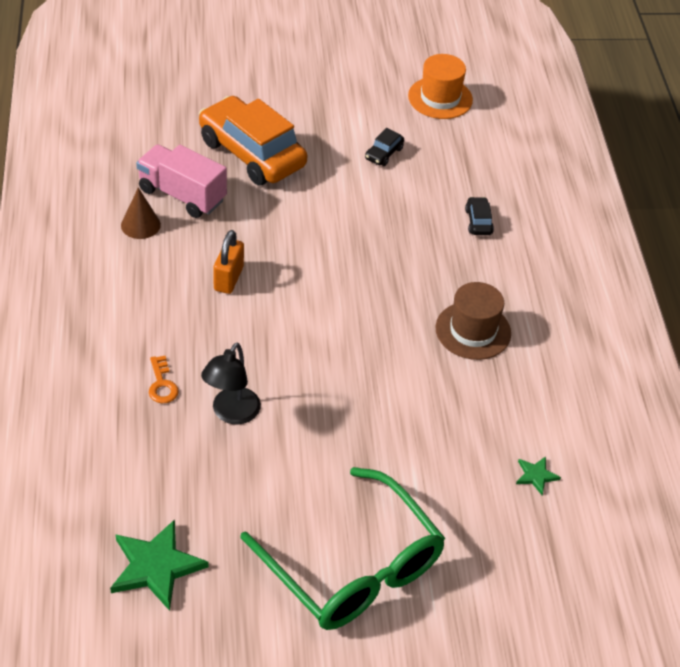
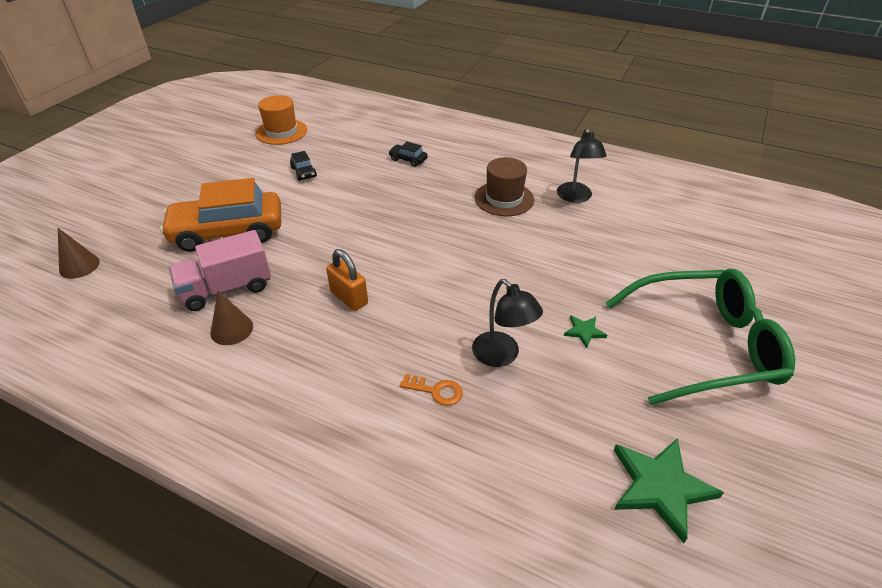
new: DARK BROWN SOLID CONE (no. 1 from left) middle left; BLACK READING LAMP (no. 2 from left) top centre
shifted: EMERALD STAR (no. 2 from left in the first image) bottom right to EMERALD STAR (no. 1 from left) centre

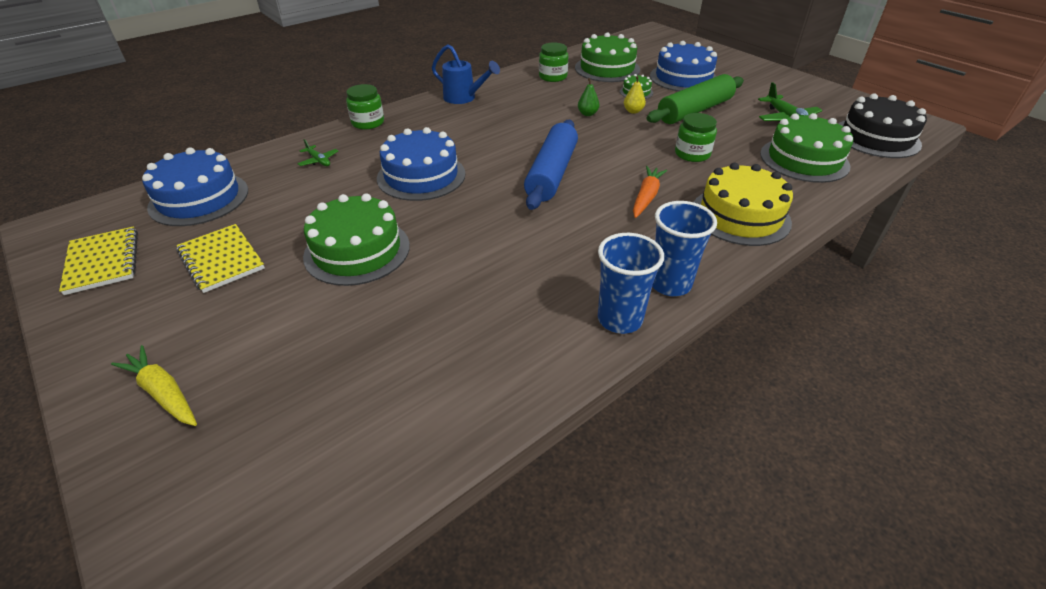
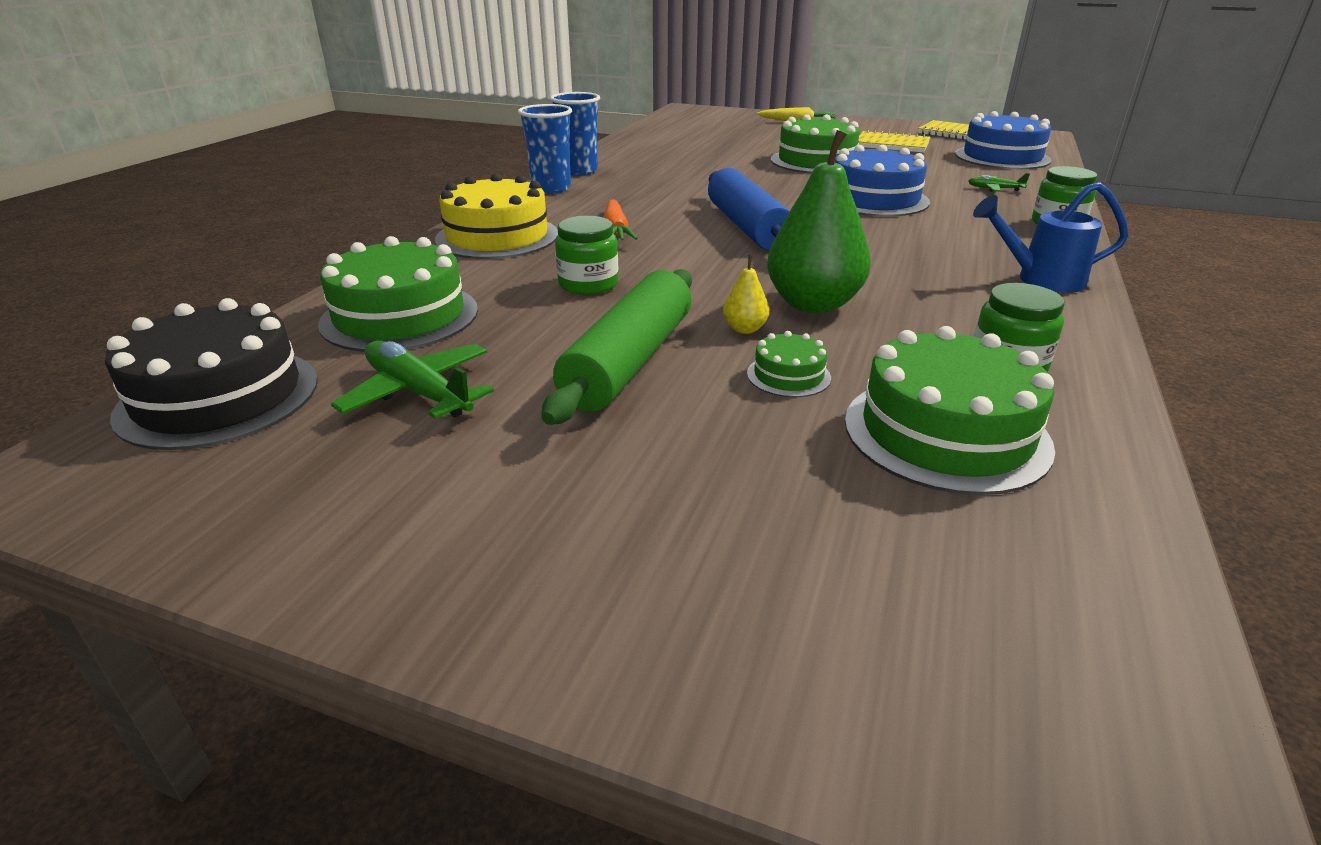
gone: COBALT GATEAU (no. 3 from left) top centre
scaled: EMERALD PEAR FRUIT top centre = top centre x2.30

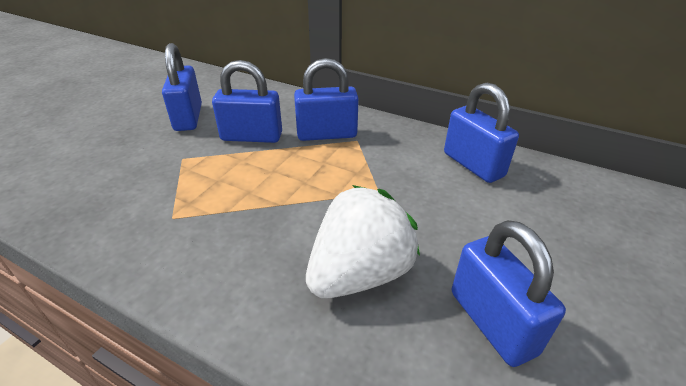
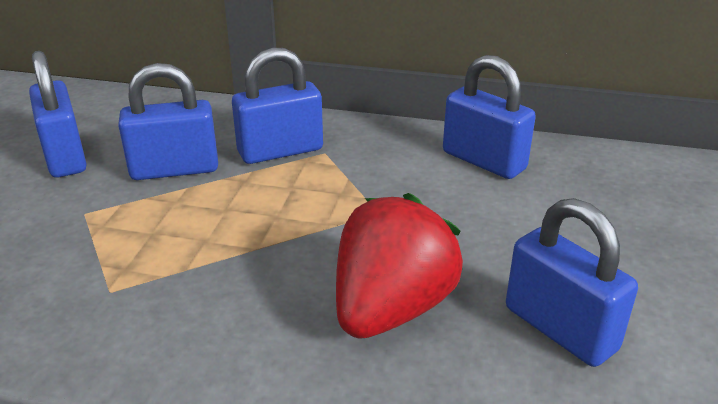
repainted: WHITE TOY STRAWBERRY centre to RED TOY STRAWBERRY centre

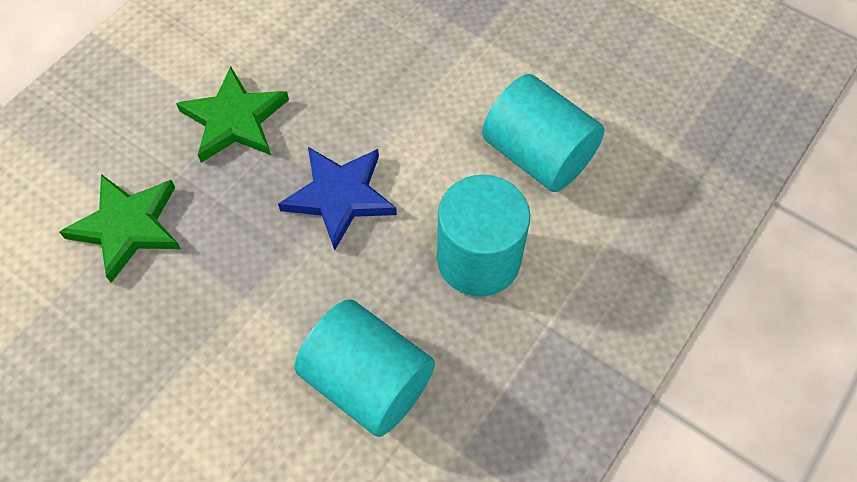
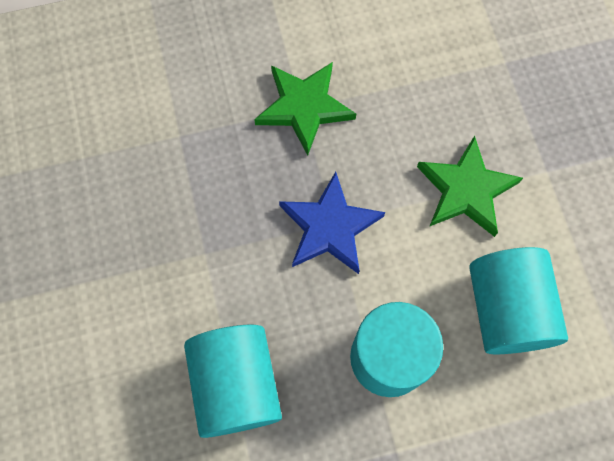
shifted: EMERALD STAR (no. 1 from left in the first image) middle left to EMERALD STAR (no. 2 from left) middle right

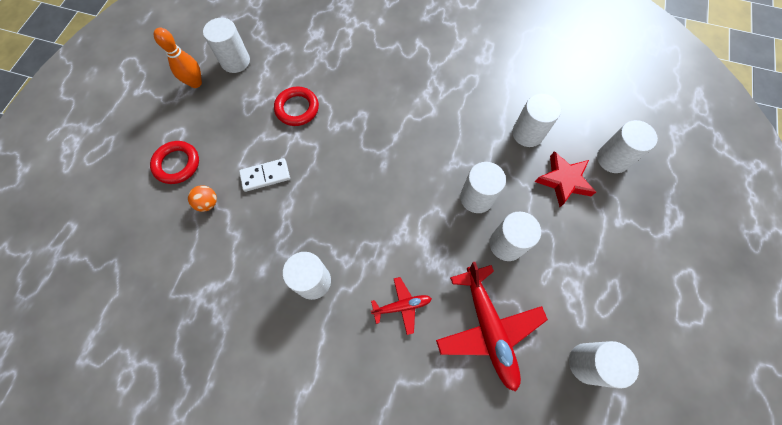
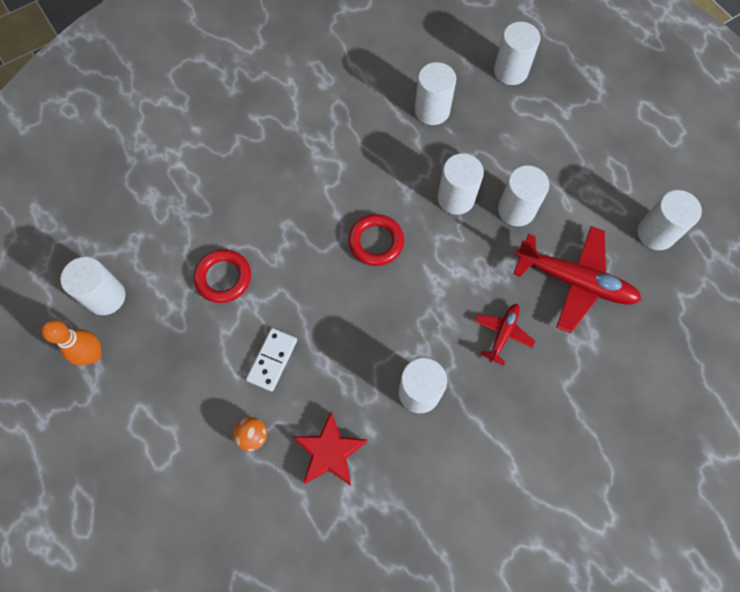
shifted: RED TORUS (no. 1 from left in the first image) middle left to RED TORUS (no. 2 from left) centre; RED STAR middle right to bottom centre

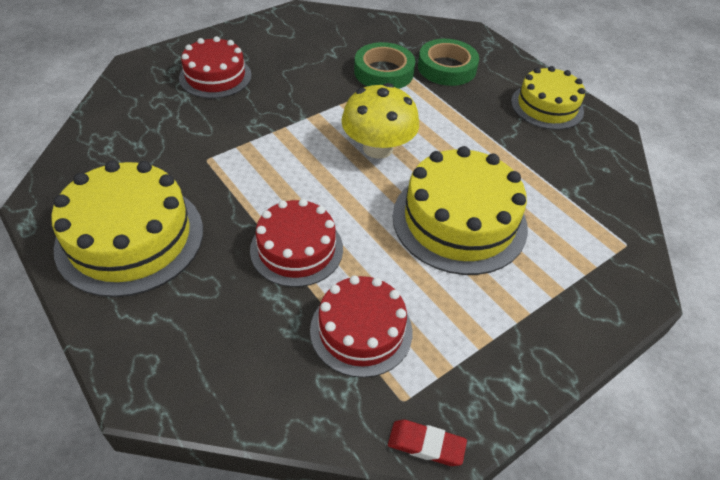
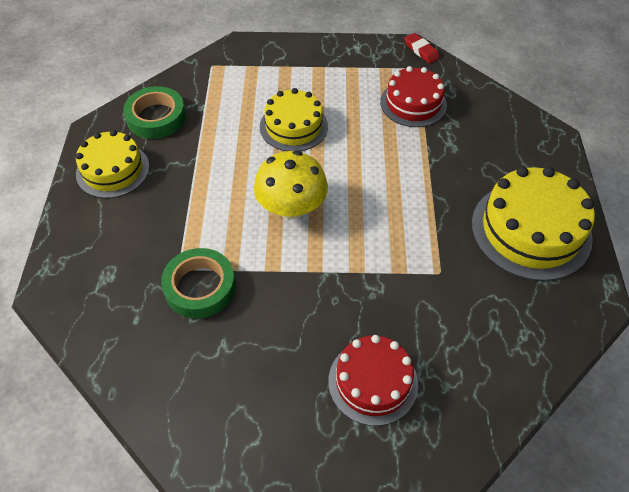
gone: RED GATEAU (no. 2 from left) centre
shifted: EMERALD TAPE (no. 2 from left in the first image) top centre to EMERALD TAPE (no. 1 from left) top left
scaled: YELLOW GATEAU (no. 2 from left) centre = top centre x0.65

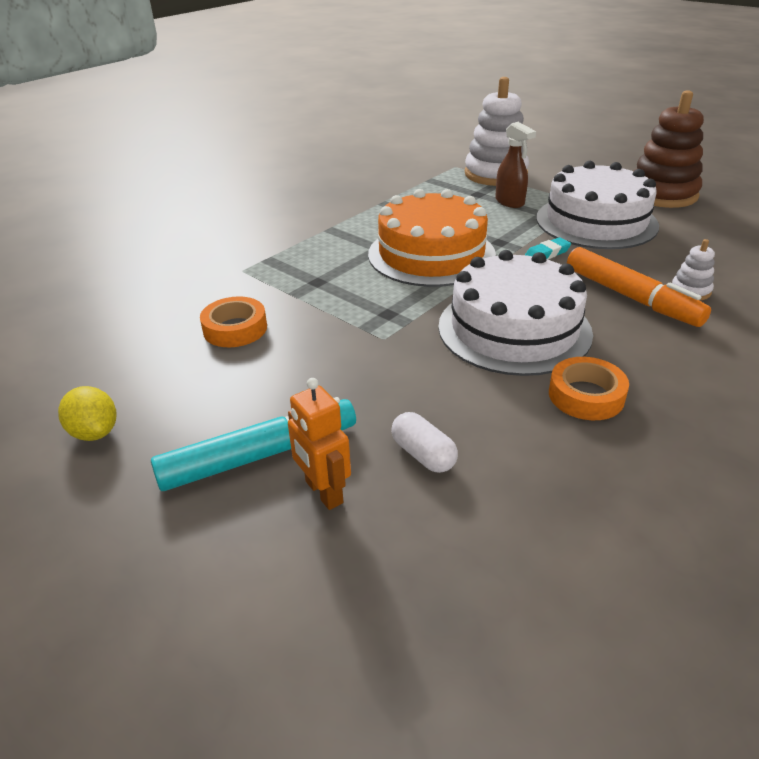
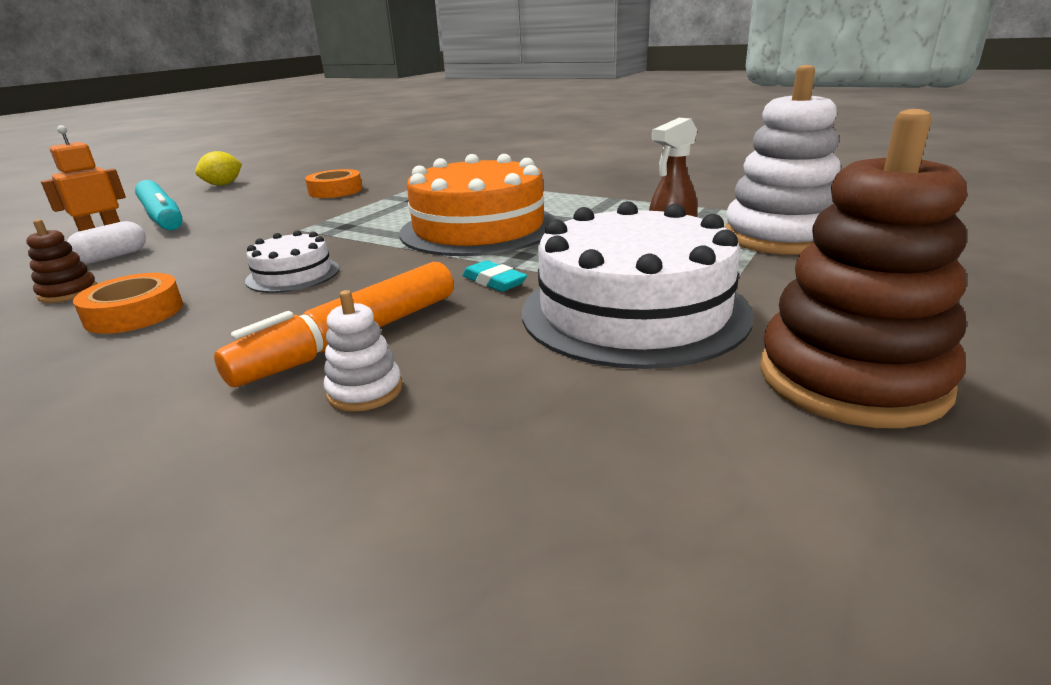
new: DARK BROWN RING STACKER (no. 1 from left) middle left
scaled: WHITE GATEAU (no. 1 from left) middle right = middle left x0.49

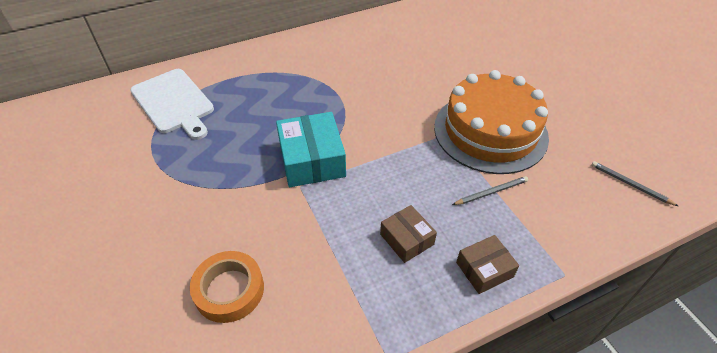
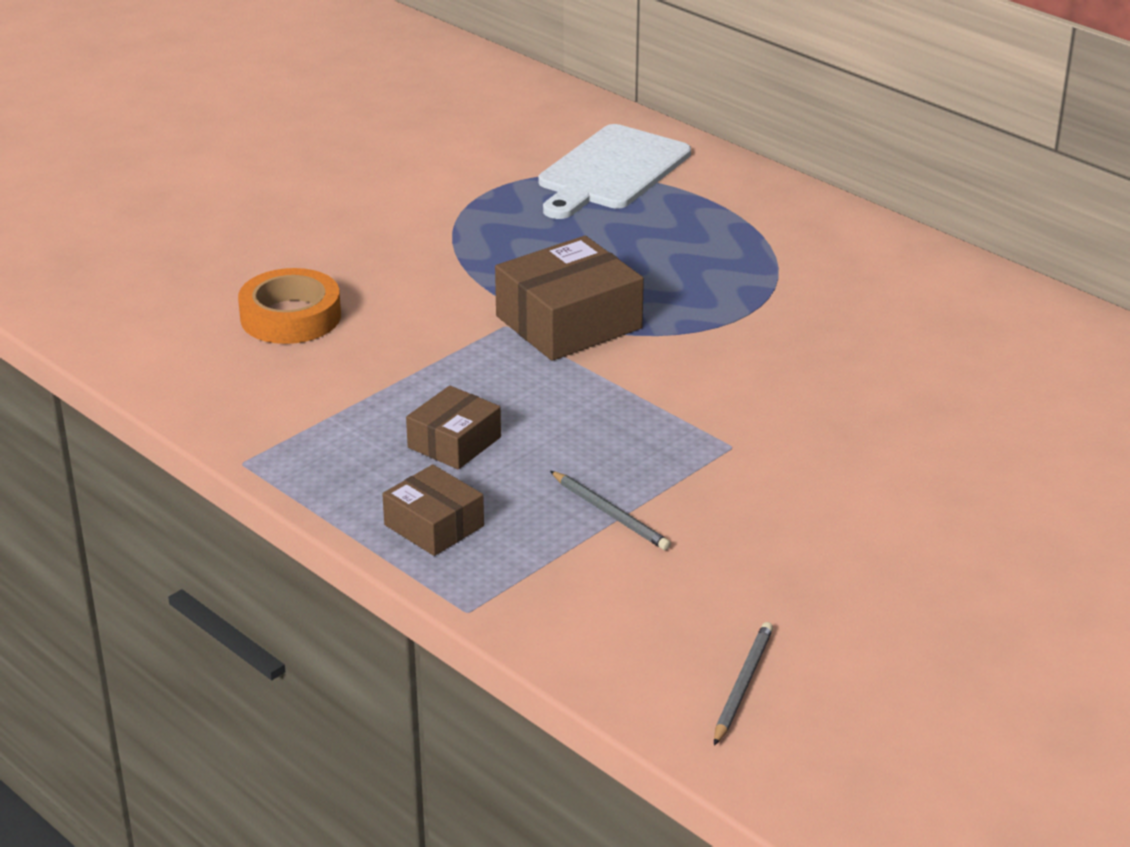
gone: ORANGE-COLOURED GATEAU middle right
repainted: AQUA PARCEL centre to DARK BROWN PARCEL (no. 3 from left) centre

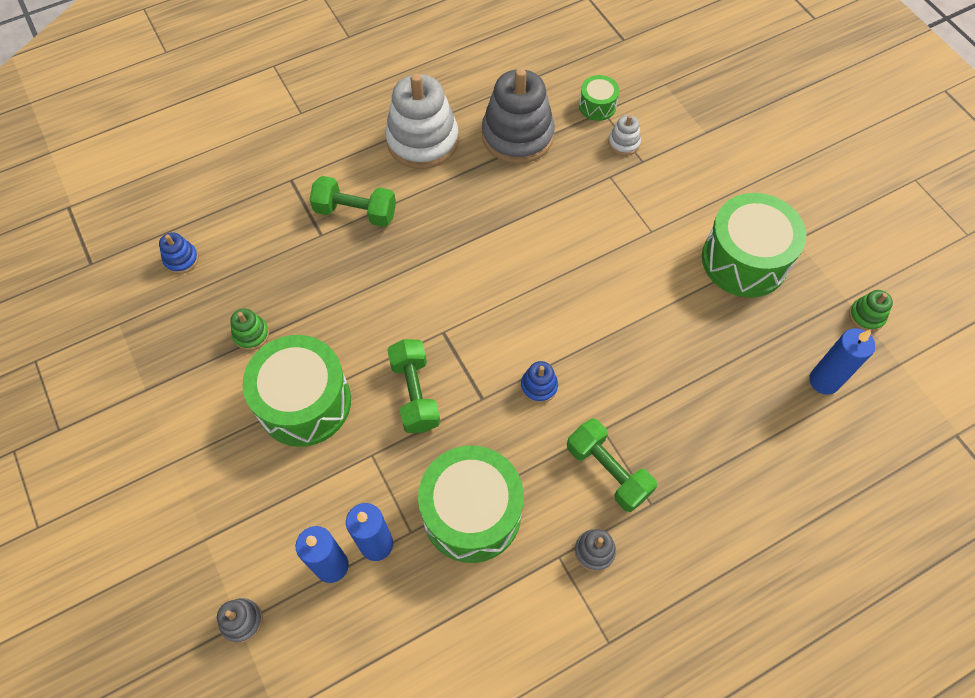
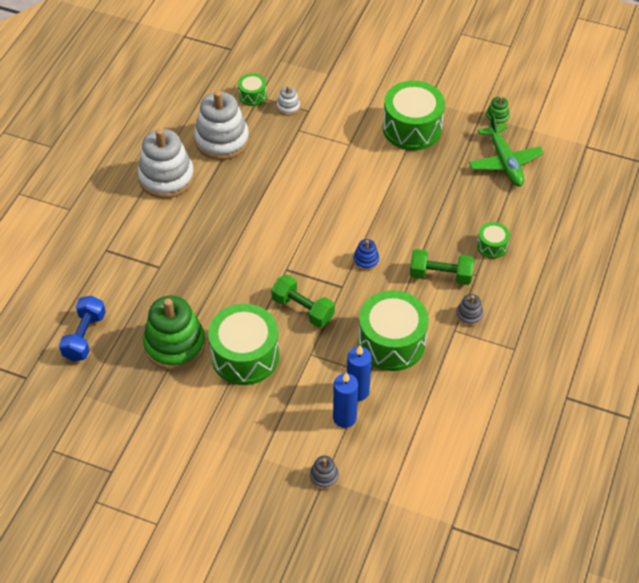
gone: EMERALD FREE WEIGHT (no. 1 from left) top centre
new: EMERALD SNARE DRUM (no. 5 from left) middle right
swapped: COBALT RING STACKER (no. 1 from left) middle left to COBALT FREE WEIGHT middle left; COBALT PILLAR CANDLE (no. 3 from left) middle right to EMERALD PLANE top right
repainted: ASH-GREY RING STACKER (no. 2 from left) top centre to WHITE RING STACKER (no. 2 from left) top centre
scaled: EMERALD RING STACKER (no. 1 from left) middle left = middle left x2.26

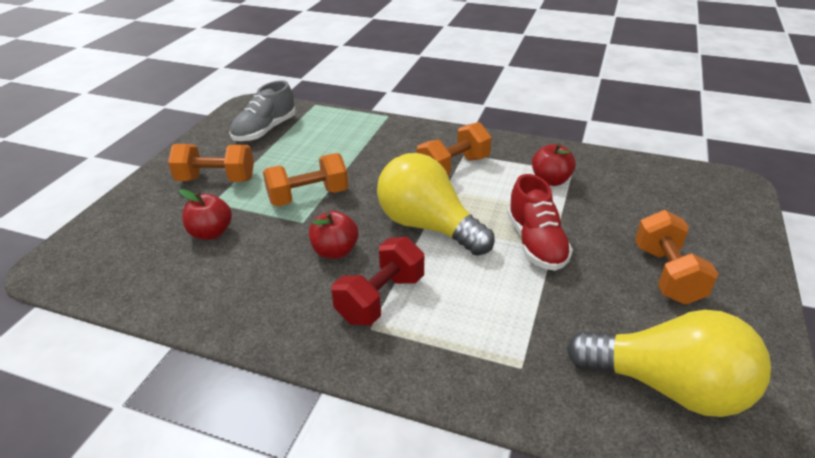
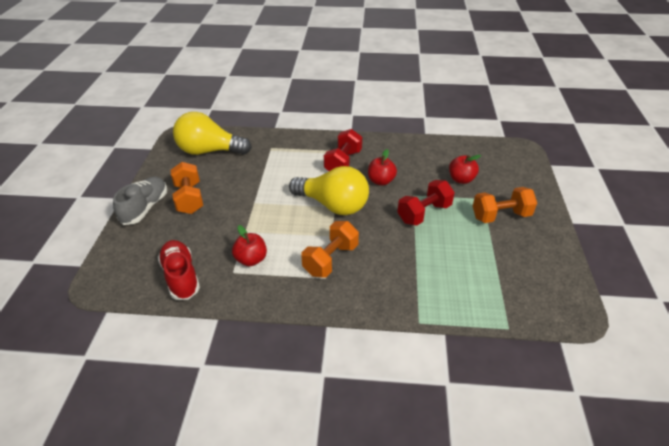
shifted: ASH-GREY SHOE top left to middle left; RED SHOE centre to middle left
repainted: ORANGE-COLOURED FREE WEIGHT (no. 2 from left) centre to RED FREE WEIGHT (no. 2 from left) centre

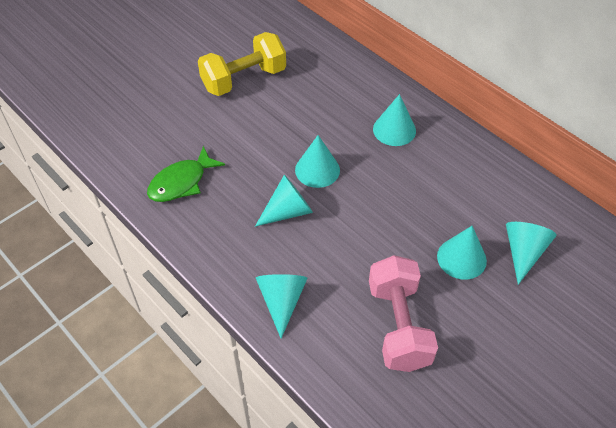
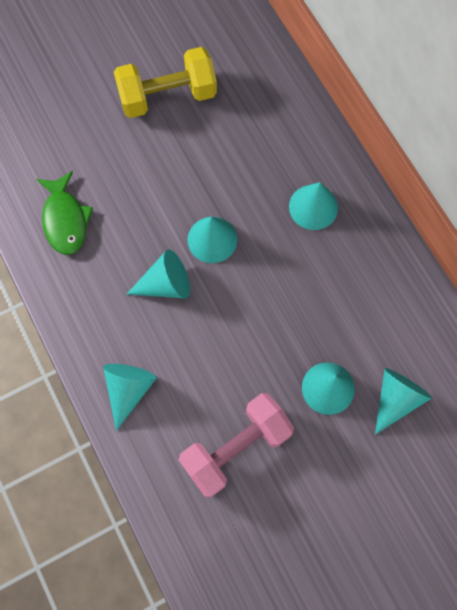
rotated: EMERALD FISH middle left = middle left 75 degrees counterclockwise; ROSY FREE WEIGHT bottom centre = bottom centre 45 degrees clockwise

